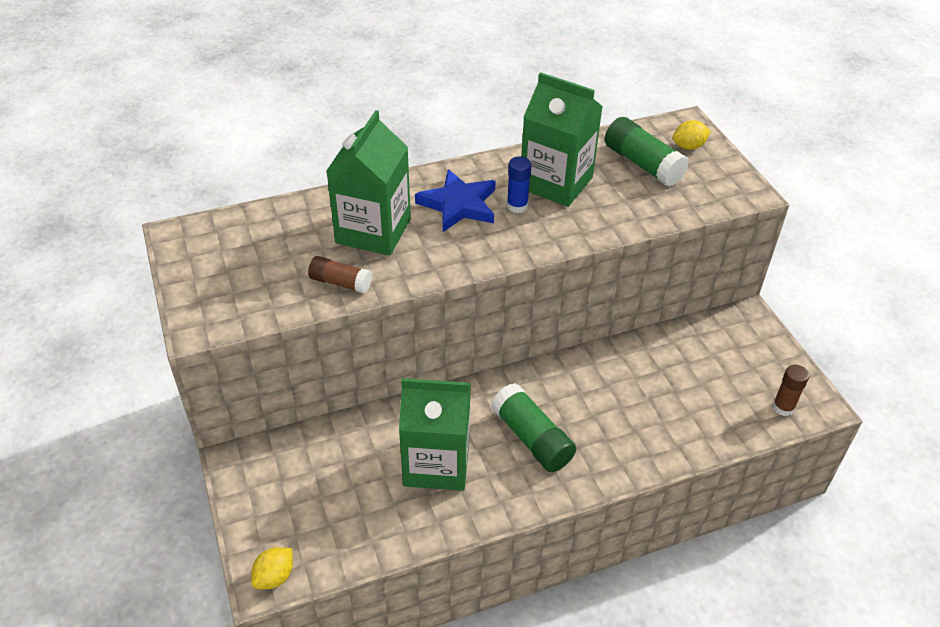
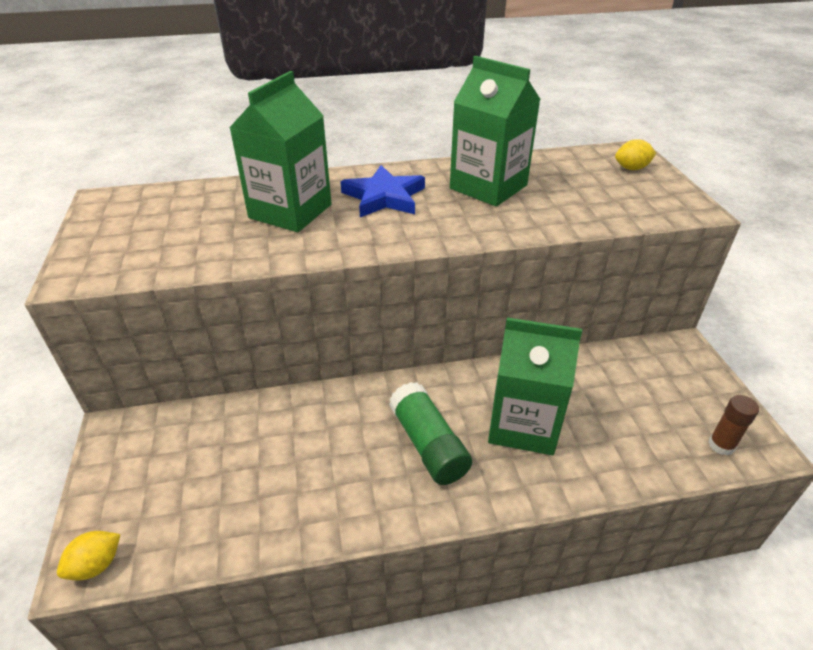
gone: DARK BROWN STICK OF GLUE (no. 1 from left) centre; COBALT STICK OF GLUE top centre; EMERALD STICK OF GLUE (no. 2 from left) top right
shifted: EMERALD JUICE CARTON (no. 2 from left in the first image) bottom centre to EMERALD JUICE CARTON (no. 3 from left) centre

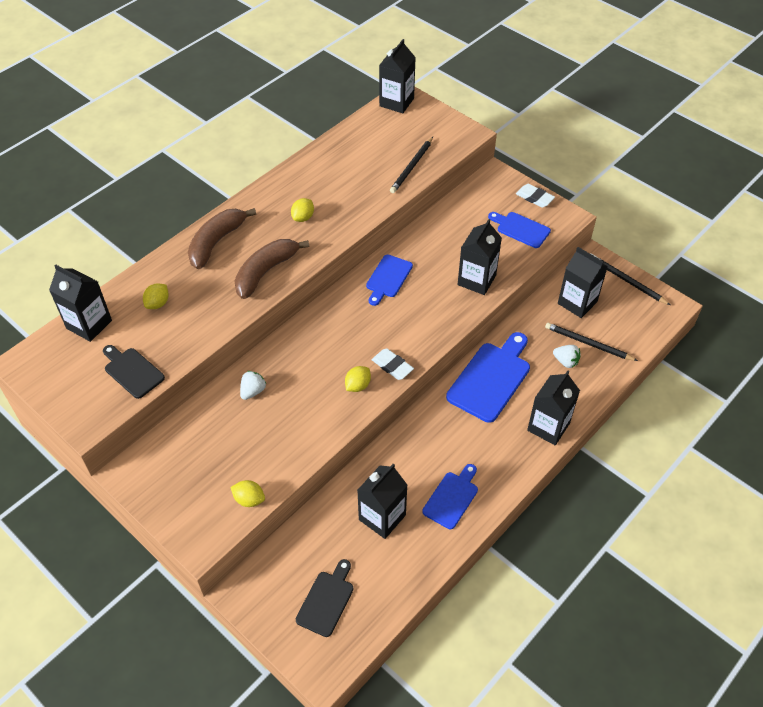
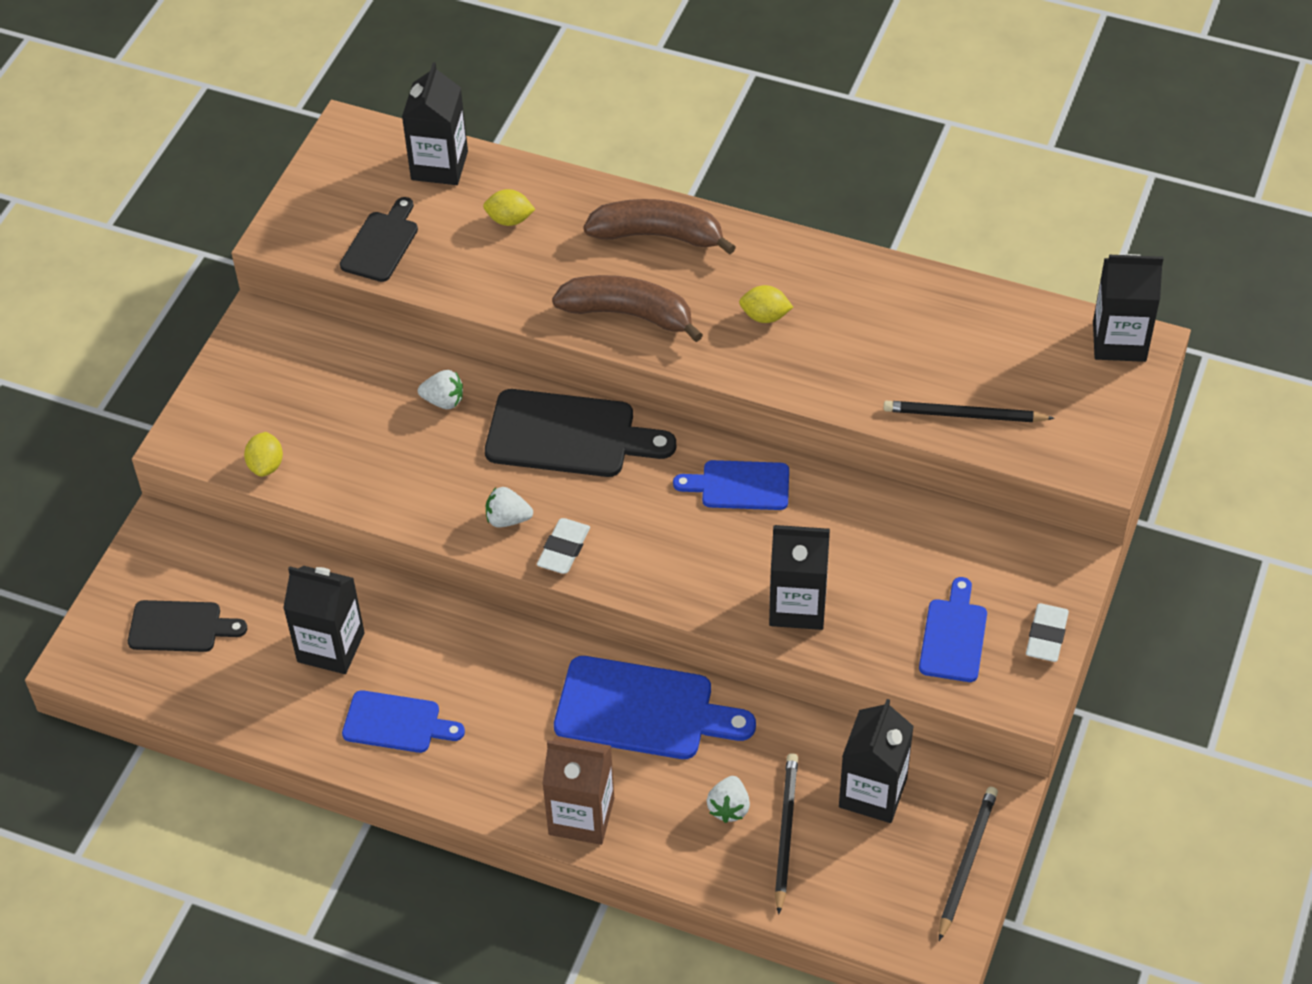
new: BLACK CUTTING BOARD (no. 3 from left) centre
swapped: YELLOW CITRUS FRUIT (no. 4 from left) centre to WHITE TOY STRAWBERRY (no. 2 from left) centre
repainted: BLACK JUICE CARTON (no. 5 from left) middle right to DARK BROWN JUICE CARTON bottom centre

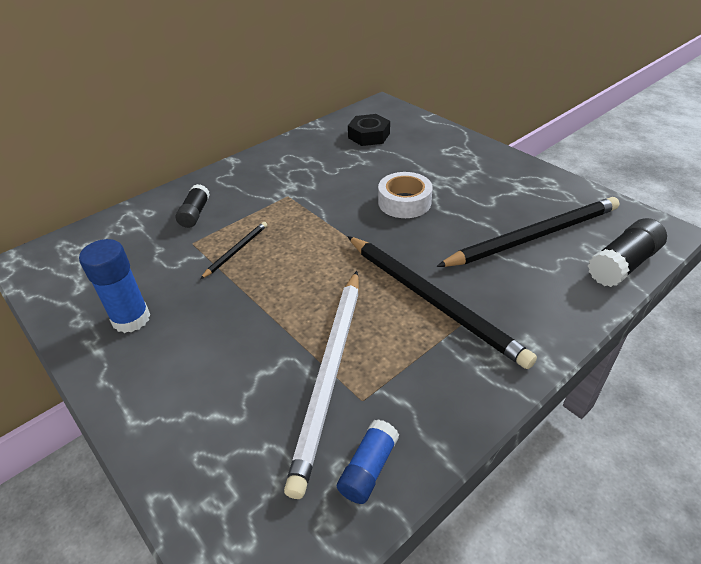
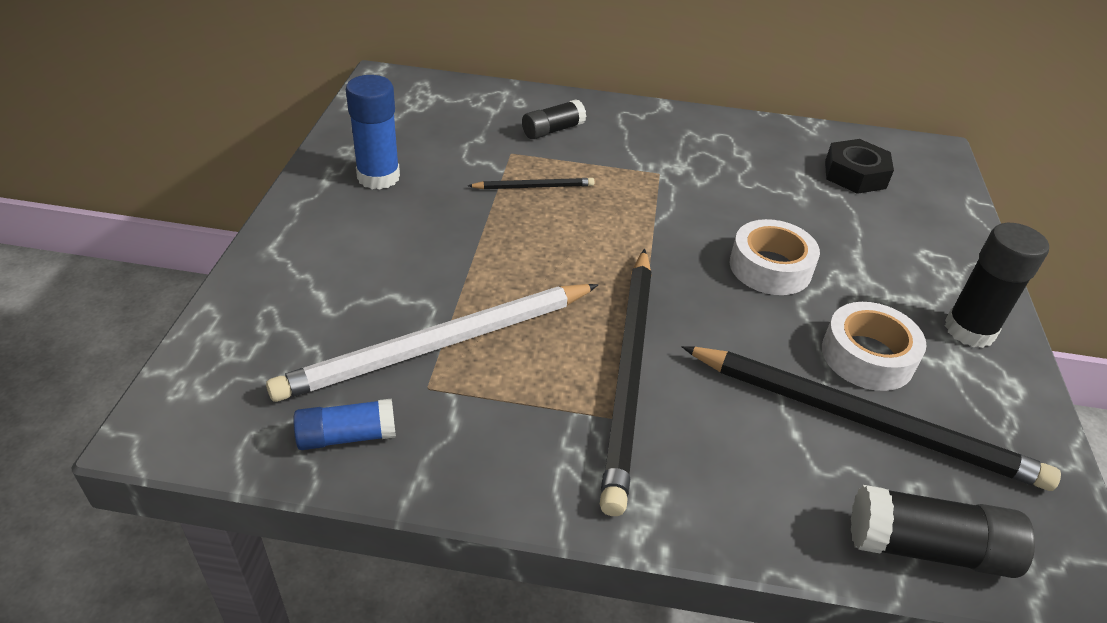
new: WHITE TAPE (no. 2 from left) middle right; BLACK STICK OF GLUE (no. 3 from left) middle right

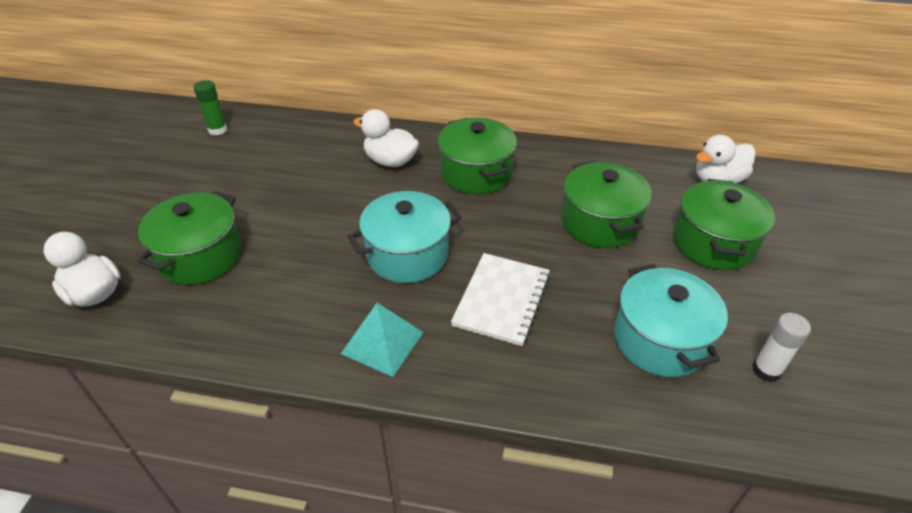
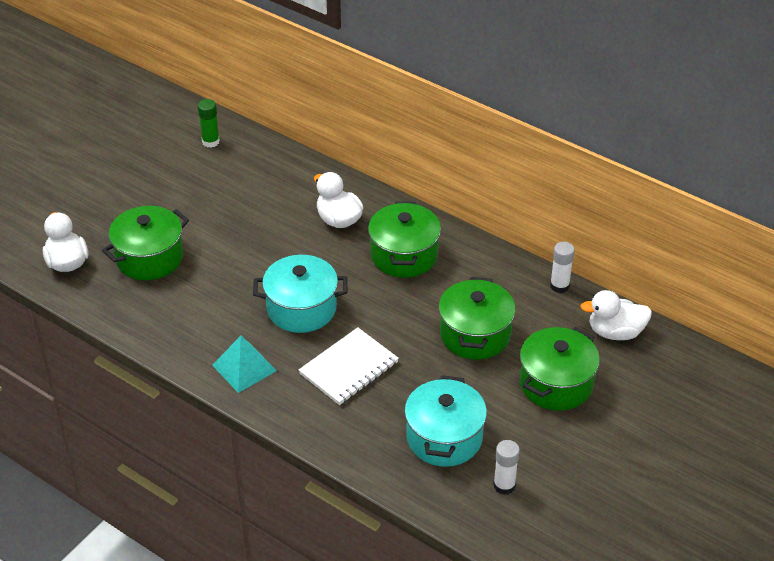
new: WHITE STICK OF GLUE (no. 2 from left) middle right

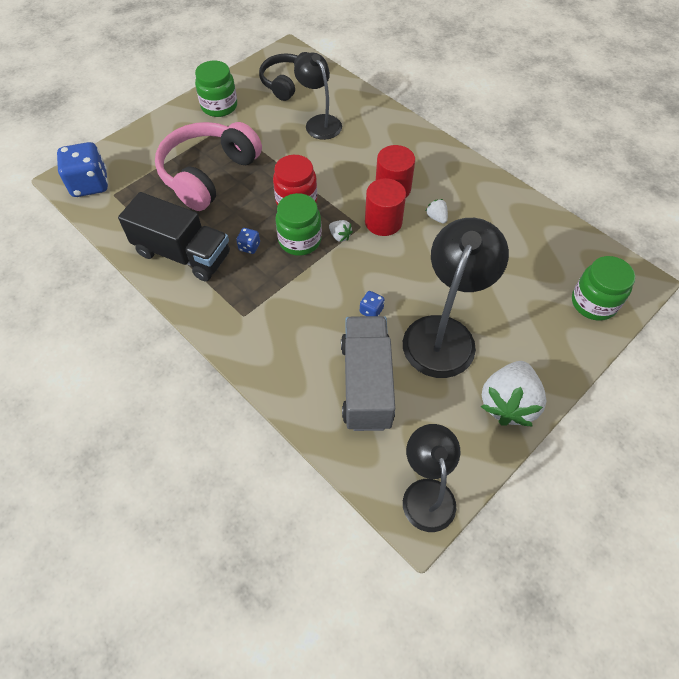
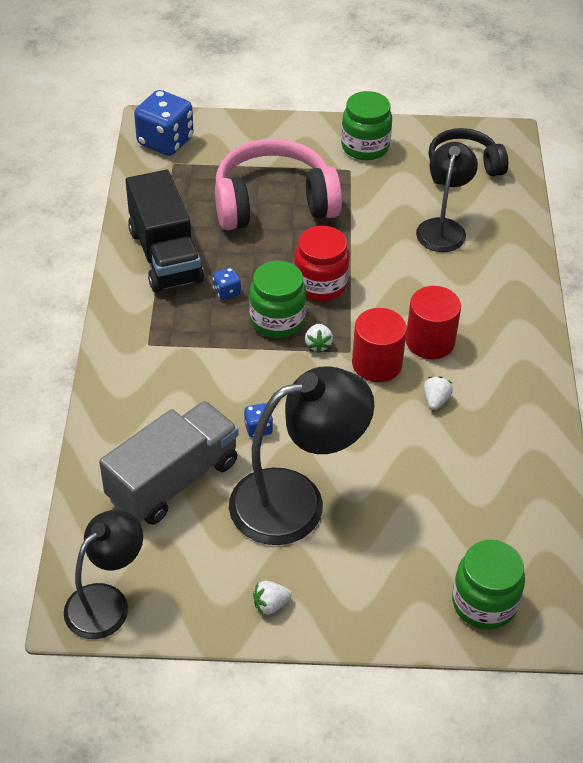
scaled: WHITE TOY STRAWBERRY (no. 3 from left in the first image) middle right = bottom centre x0.43

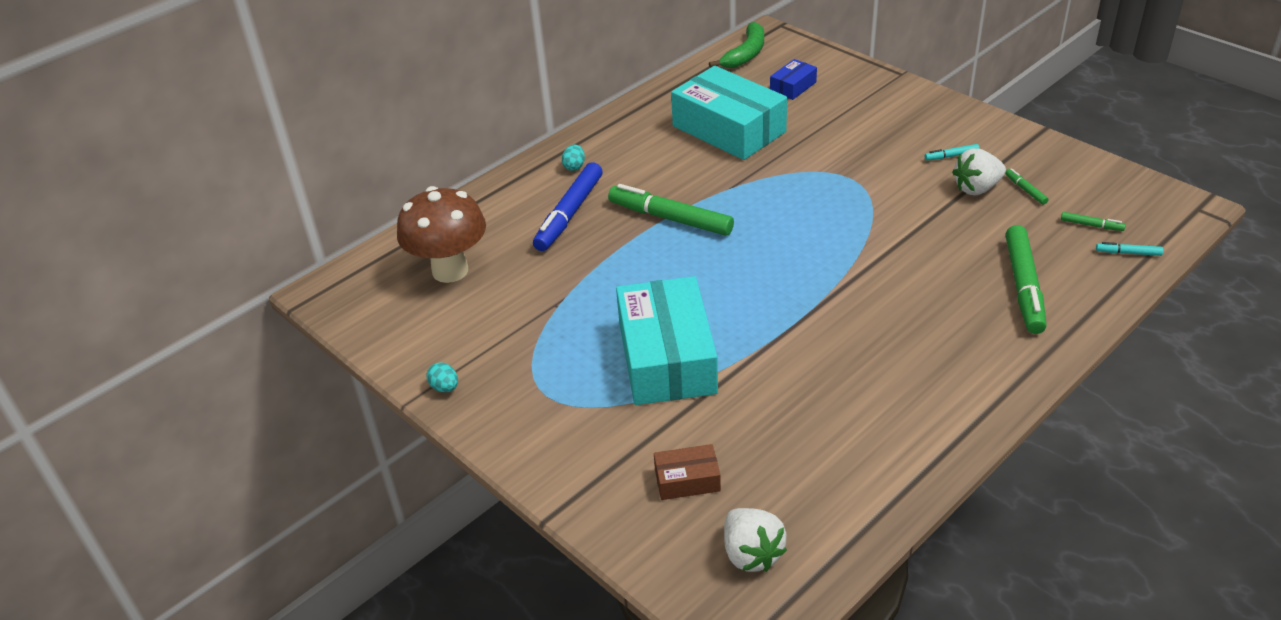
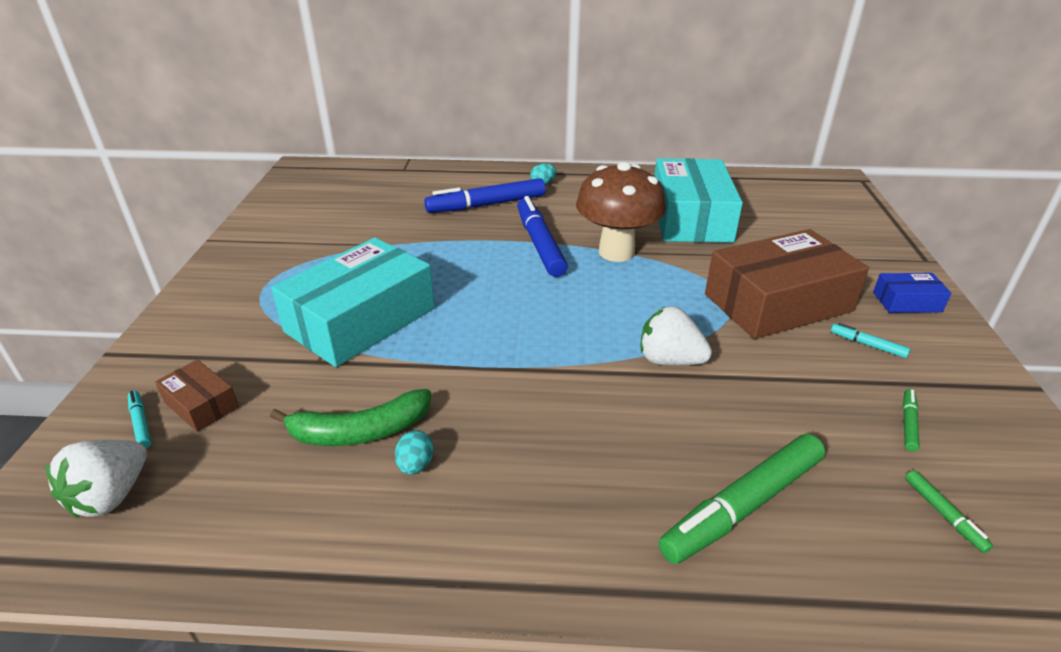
new: DARK BROWN PARCEL (no. 2 from left) middle right
shifted: DARK BROWN FUNGUS centre to top centre; AQUA TOY EGG (no. 1 from left) centre to bottom centre; EMERALD BANANA FRUIT top centre to middle left; COBALT PARCEL top centre to middle right; WHITE TOY STRAWBERRY (no. 2 from left) top right to centre; AQUA MARKER (no. 2 from left in the first image) middle right to AQUA MARKER (no. 1 from left) middle left
repainted: EMERALD MARKER (no. 1 from left) centre to COBALT MARKER (no. 2 from left) centre

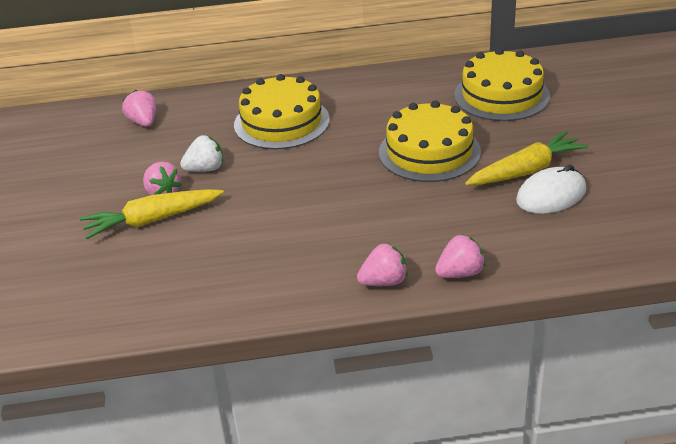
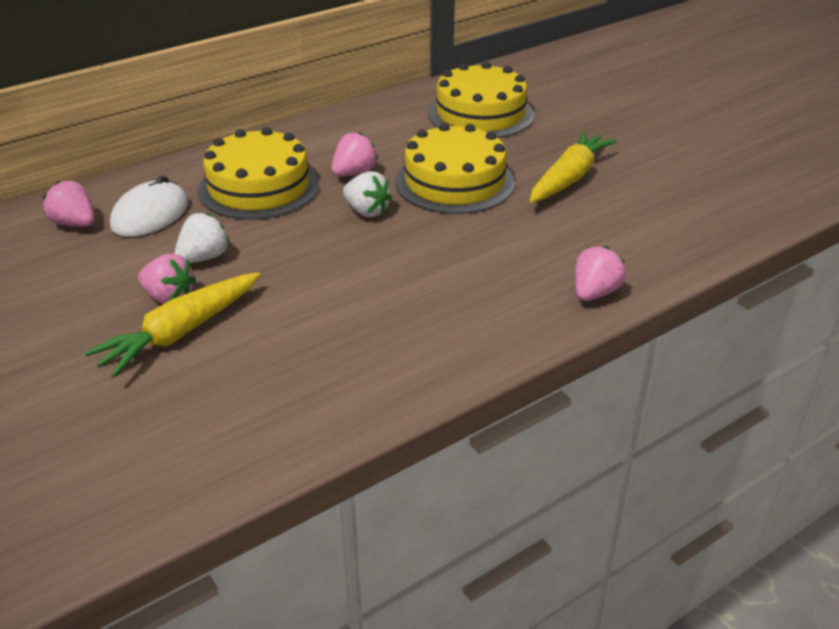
new: WHITE TOY STRAWBERRY (no. 2 from left) top centre
shifted: ROSY TOY STRAWBERRY (no. 3 from left) centre to top centre; WHITE MOUSE middle right to top left

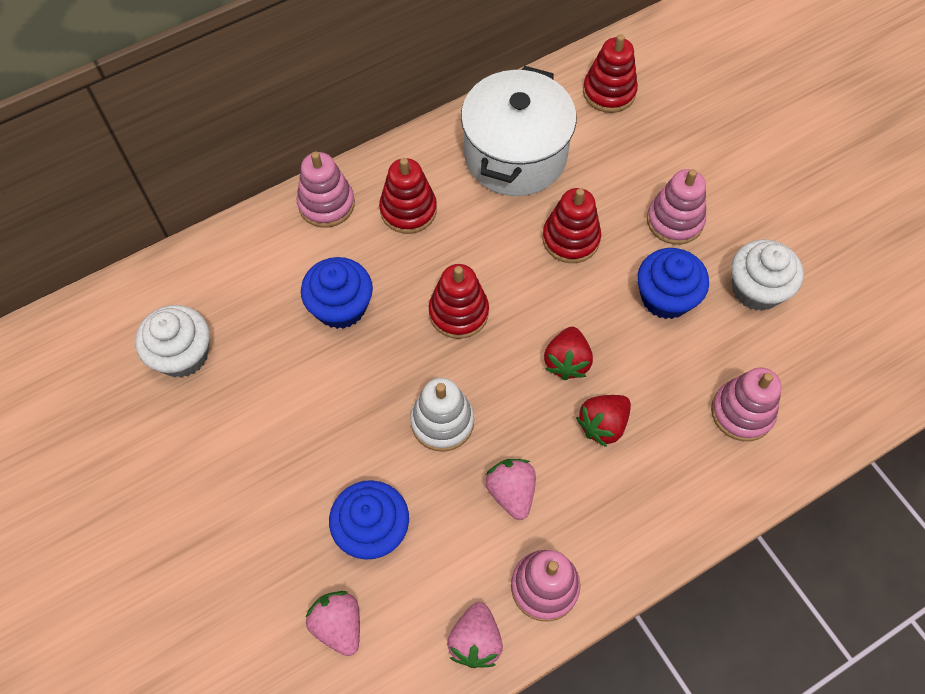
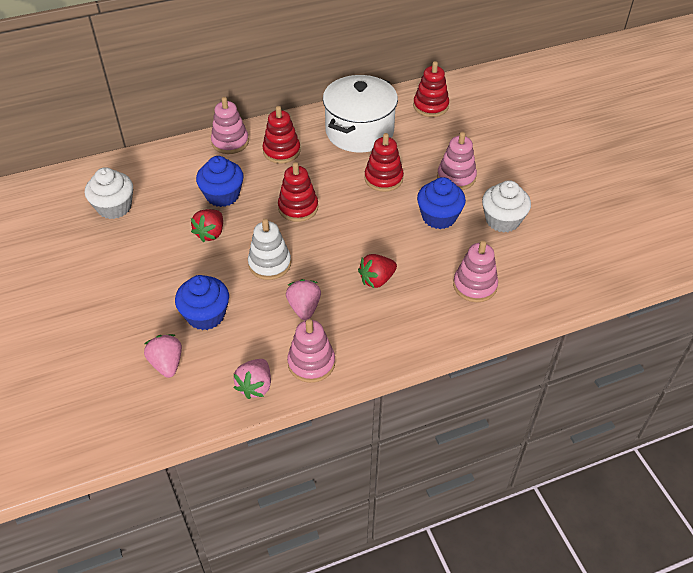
shifted: RED TOY STRAWBERRY (no. 1 from left) centre to middle left

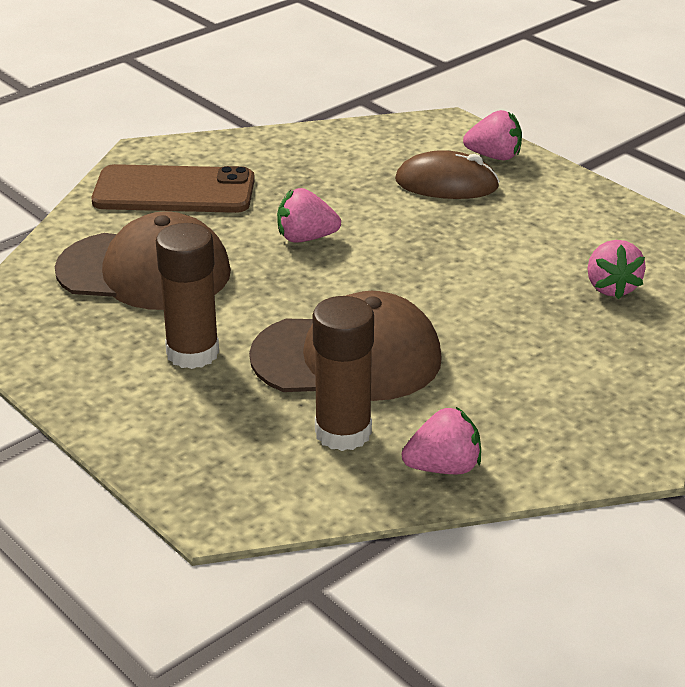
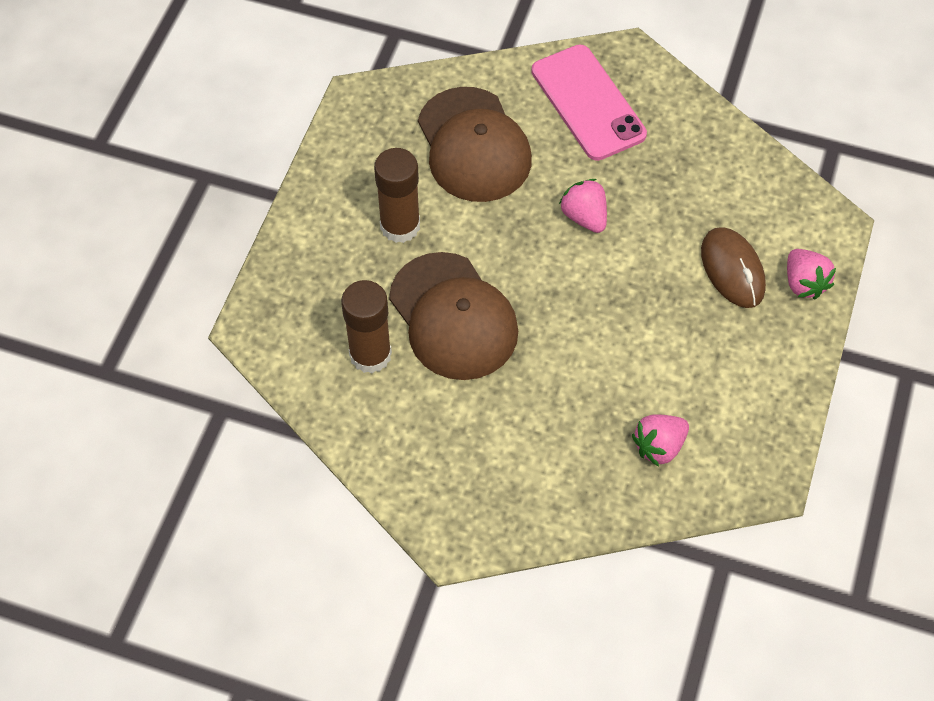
gone: ROSY TOY STRAWBERRY (no. 2 from left) centre
repainted: DARK BROWN PHONE top left to ROSY PHONE top centre

